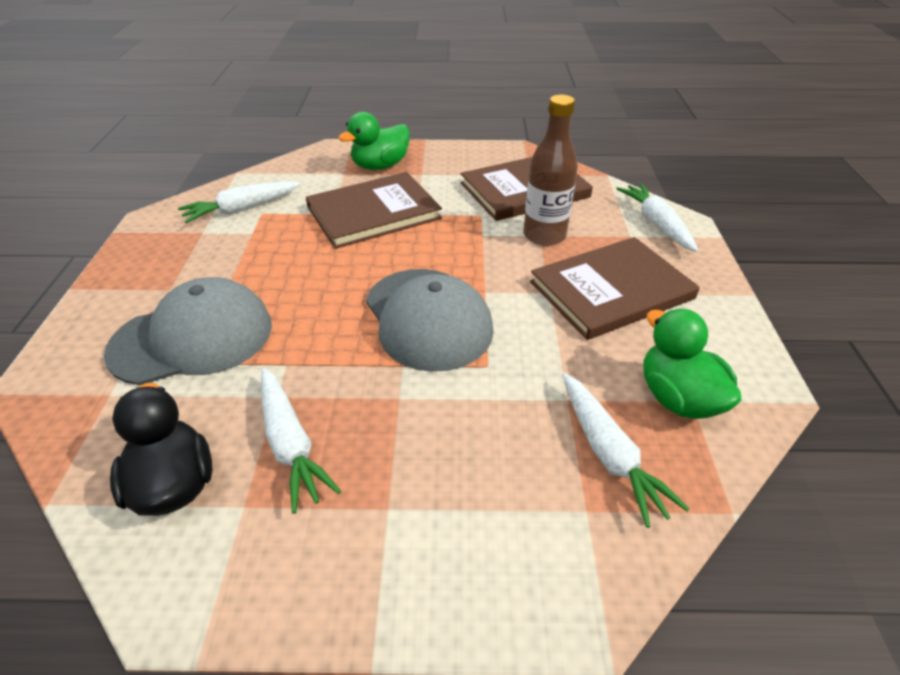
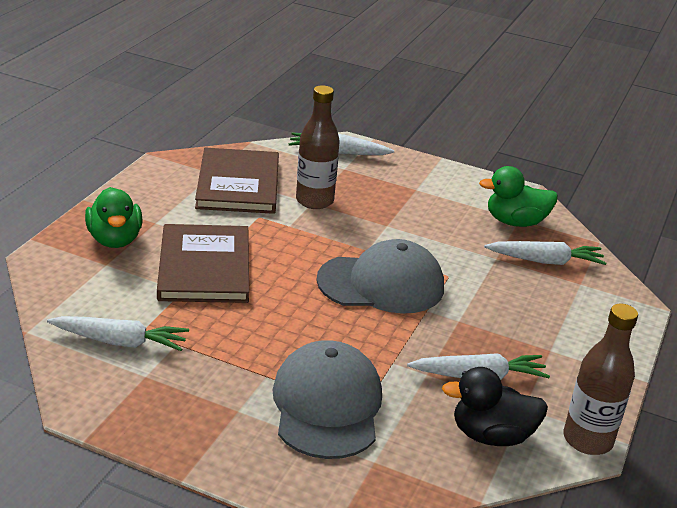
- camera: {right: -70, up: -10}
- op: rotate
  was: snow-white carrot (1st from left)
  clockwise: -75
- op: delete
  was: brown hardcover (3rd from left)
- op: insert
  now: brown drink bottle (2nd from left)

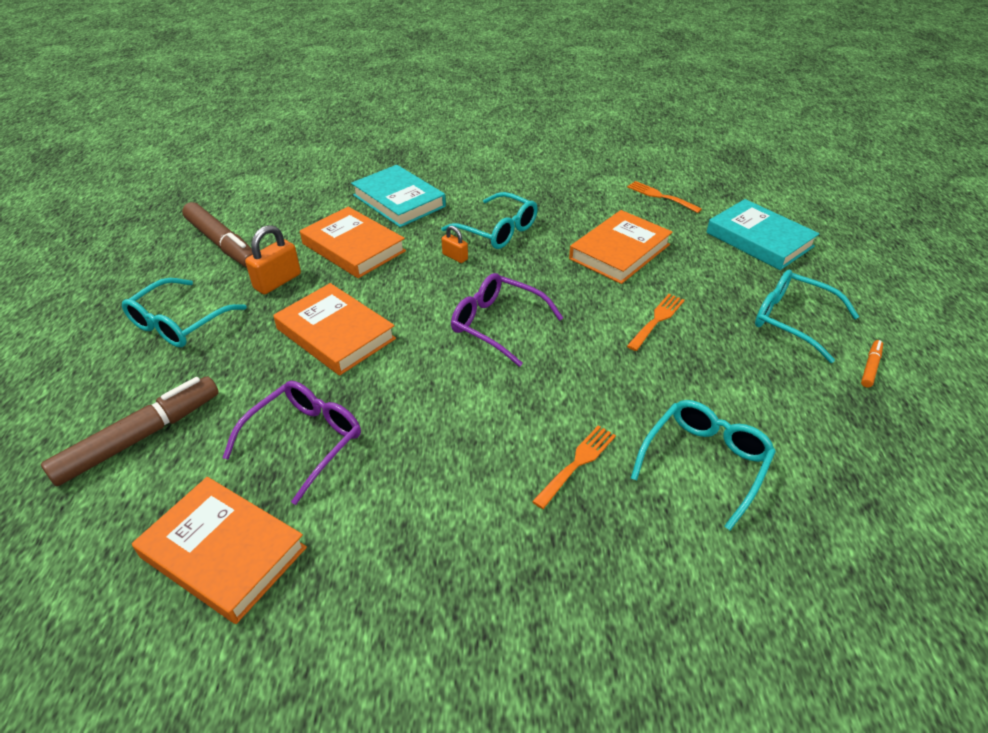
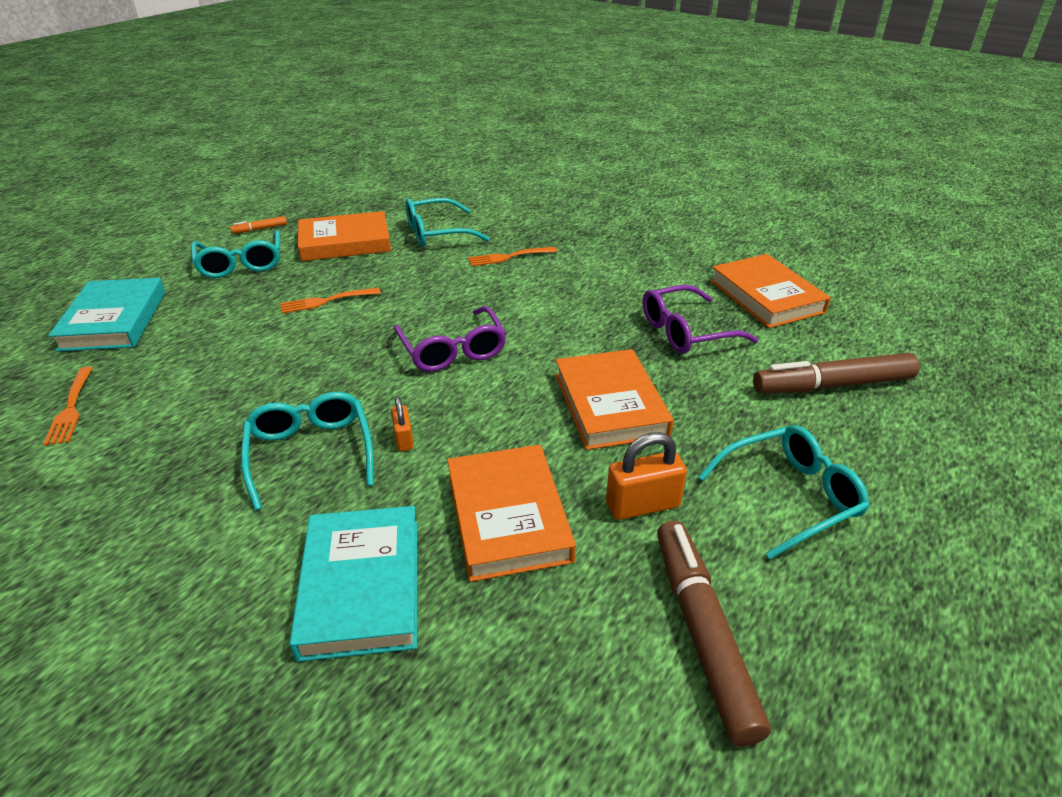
- camera: {right: -145, up: -5}
- op: move
  was: orange hardcover (4th from left in the first image)
  now: orange hardcover (1st from left)

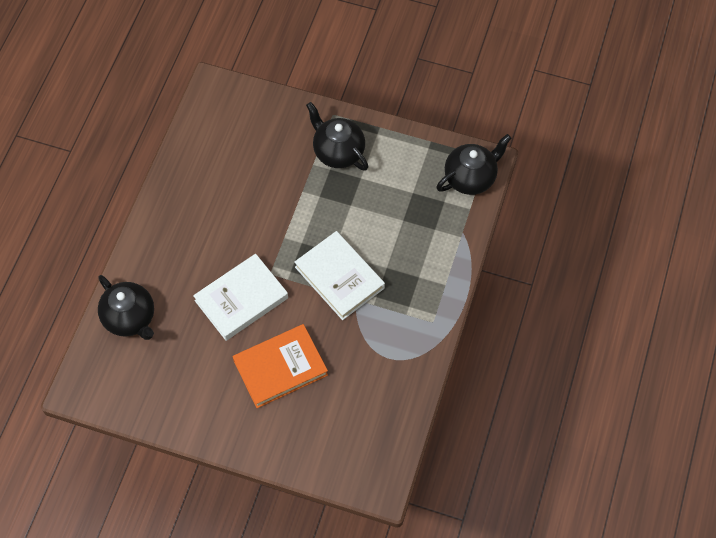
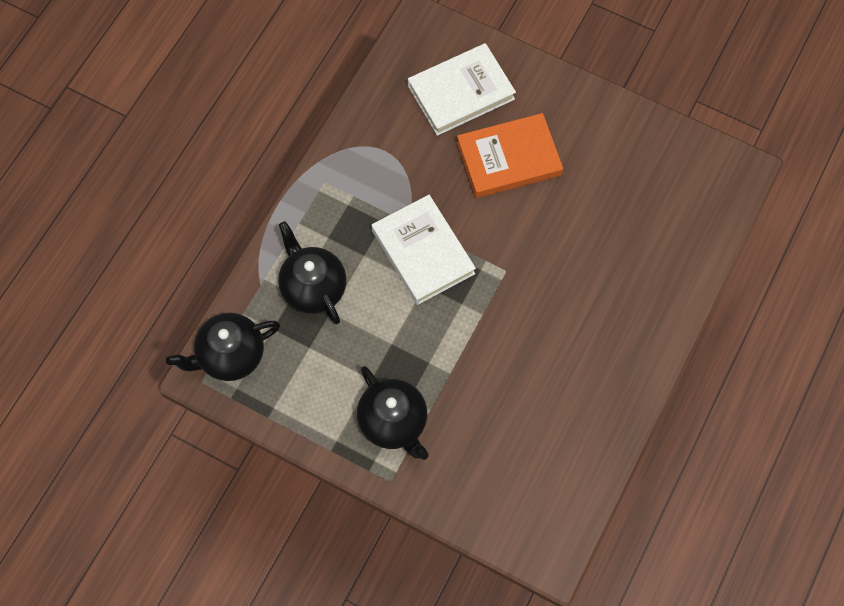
- camera: {right: -170, up: 5}
- op: move
  was: ebony teapot (1st from left in the first image)
  now: ebony teapot (2nd from left)
- op: move
  was: snow-white hardcover (1st from left in the first image)
  now: snow-white hardcover (2nd from left)

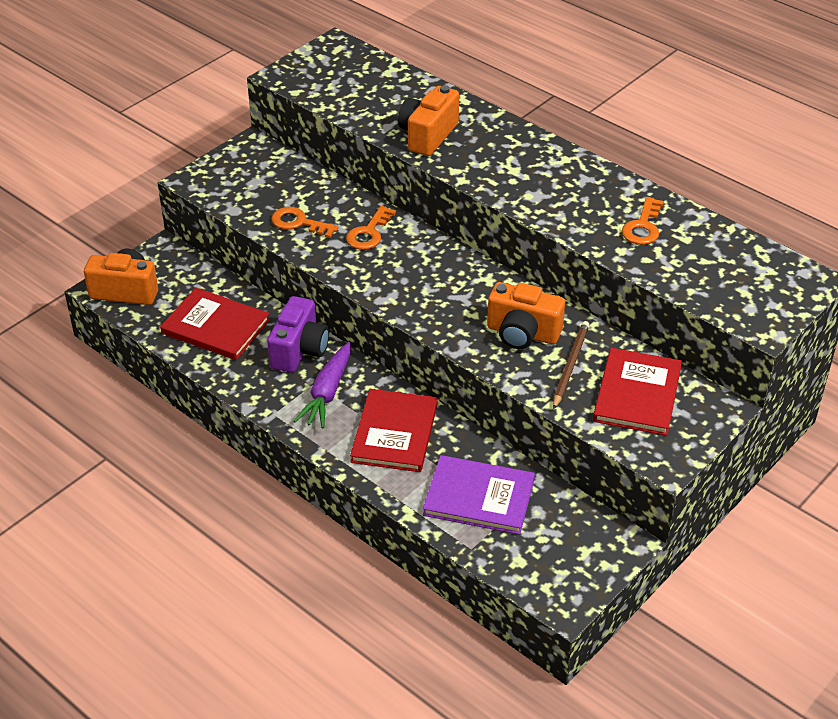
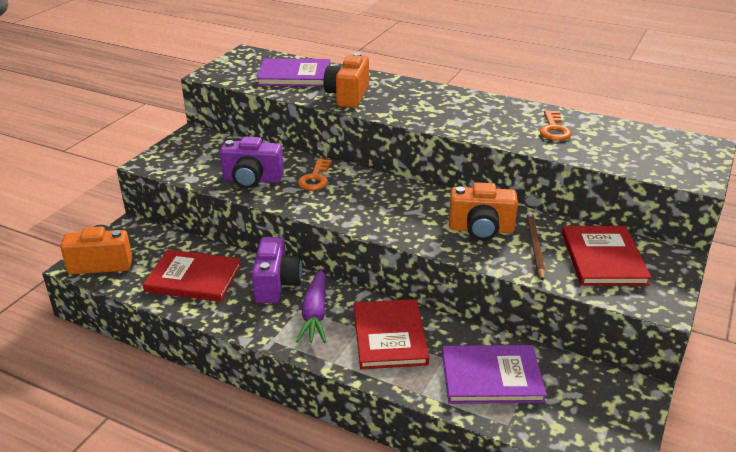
- camera: {right: -15, up: -10}
- op: replace
  was: orange latchkey (1st from left)
  now: violet camera (1st from left)
- op: insert
  now: violet hardcover (1st from left)

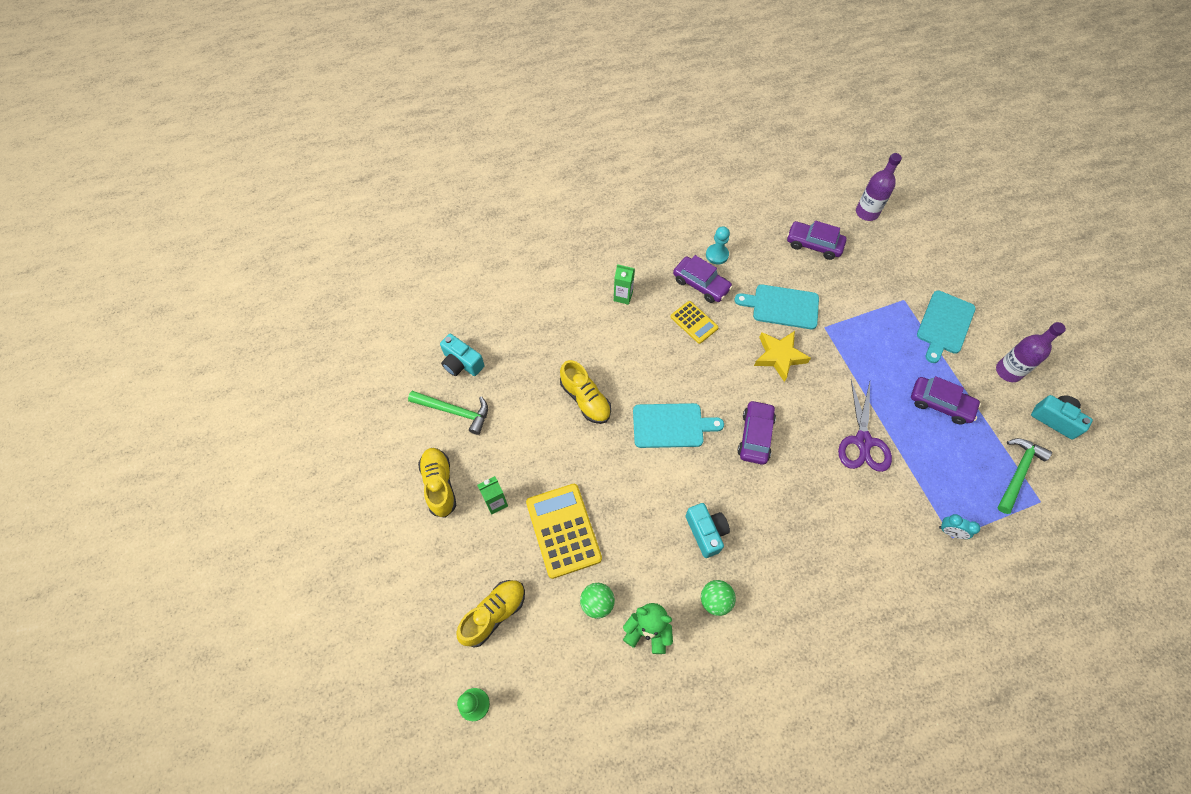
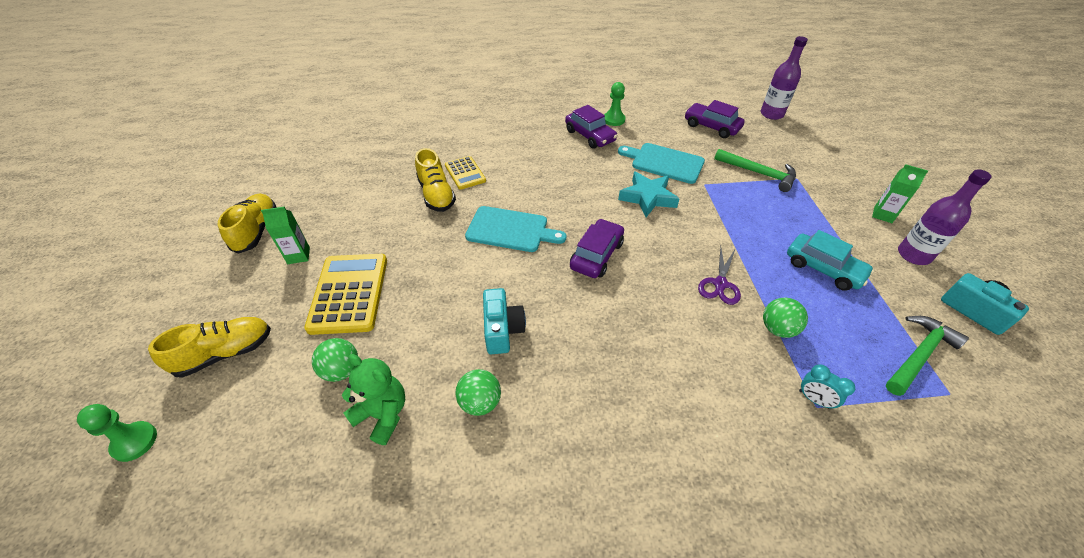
- camera: {right: 15, up: -15}
- op: move
  was: leaf-green carpenter's hammer (1st from left)
- op: delete
  was: teal camera (1st from left)
- op: move
  was: leaf-green juice carton (2nd from left)
- op: move
  was: yellow calculator (2nd from left)
- op: recolor
  was: teal game pawn
  now: leaf-green game pawn (2nd from left)
- op: recolor
  was: yellow star shape
  now: teal star shape
- op: resize
  was: violet shears
  ratio: 0.66
- op: recolor
  was: violet toy car (4th from left)
  now: teal toy car
- op: delete
  was: teal chopping board (3rd from left)
- op: insert
  now: leaf-green ball (3rd from left)

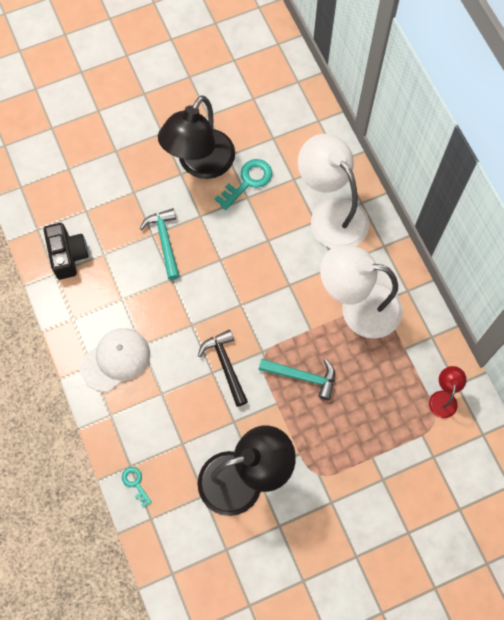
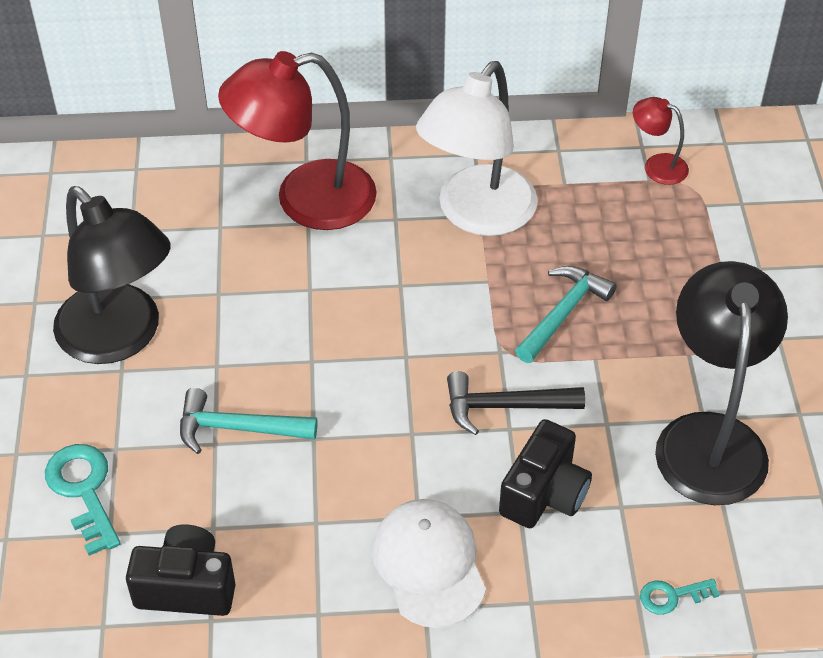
- camera: {right: -70, up: -20}
- op: move
  was: teal latchkey (2nd from left in the first image)
  now: teal latchkey (1st from left)
- op: recolor
  was: snow-white lamp (1st from left)
  now: crimson lamp (1st from left)
- op: insert
  now: ebony camera (2nd from left)

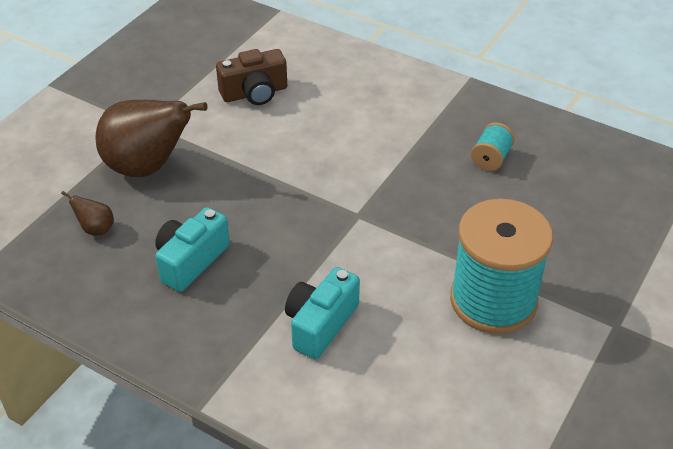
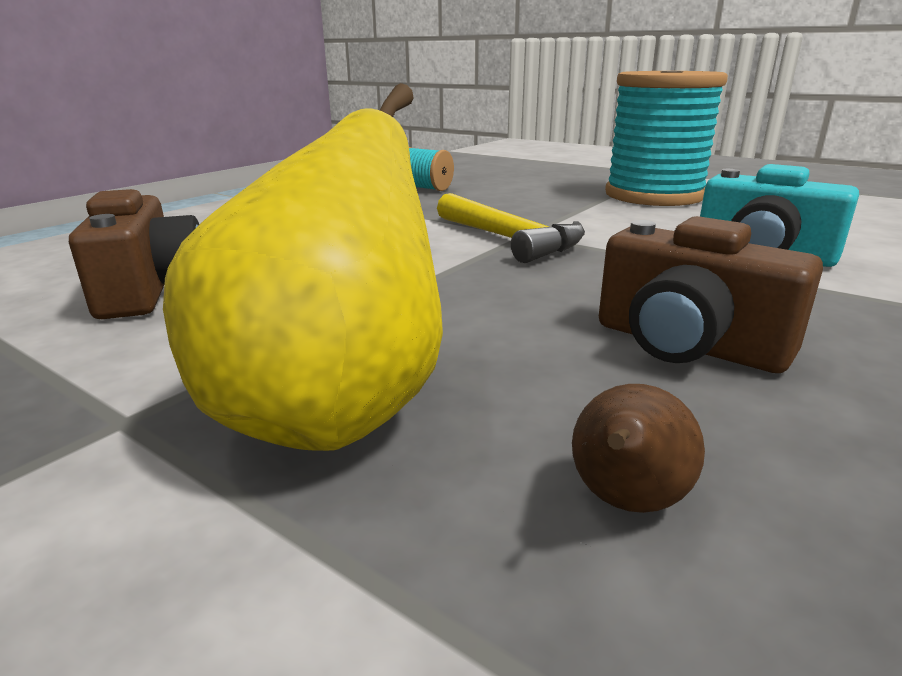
- camera: {right: -85, up: -20}
- op: recolor
  was: brown pear (2nd from left)
  now: yellow pear
- op: recolor
  was: teal camera (1st from left)
  now: brown camera (2nd from left)
- op: insert
  now: yellow carpenter's hammer

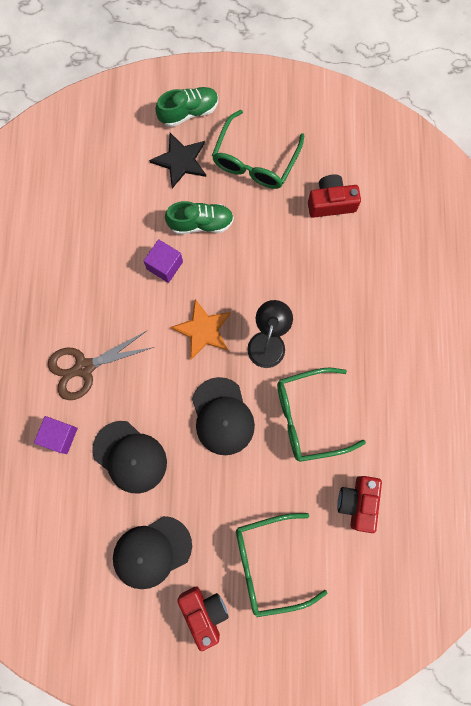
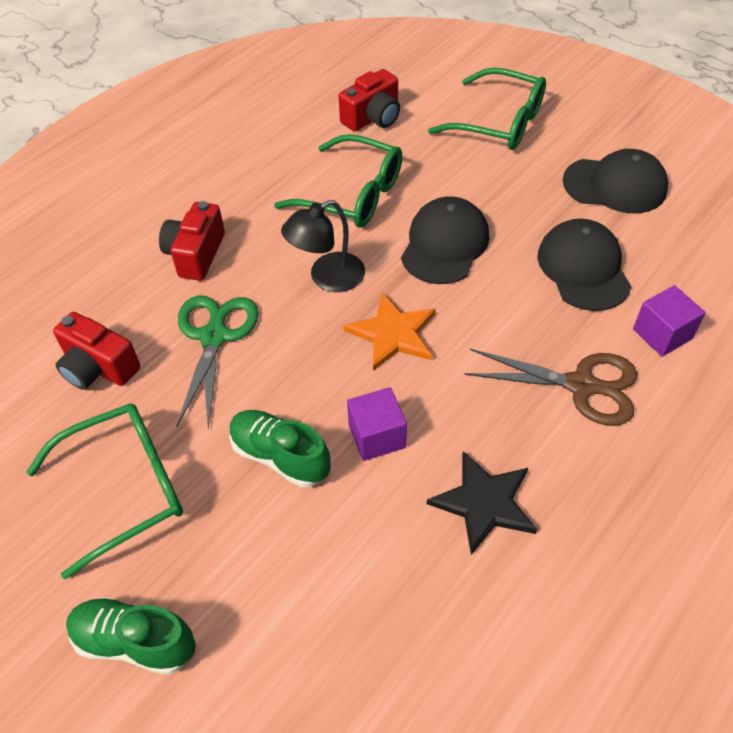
- camera: {right: -140, up: -25}
- op: move
  was: ebony star shape
- op: move
  was: crimson camera (1st from left in the first image)
  now: crimson camera (2nd from left)
- op: insert
  now: leaf-green shears

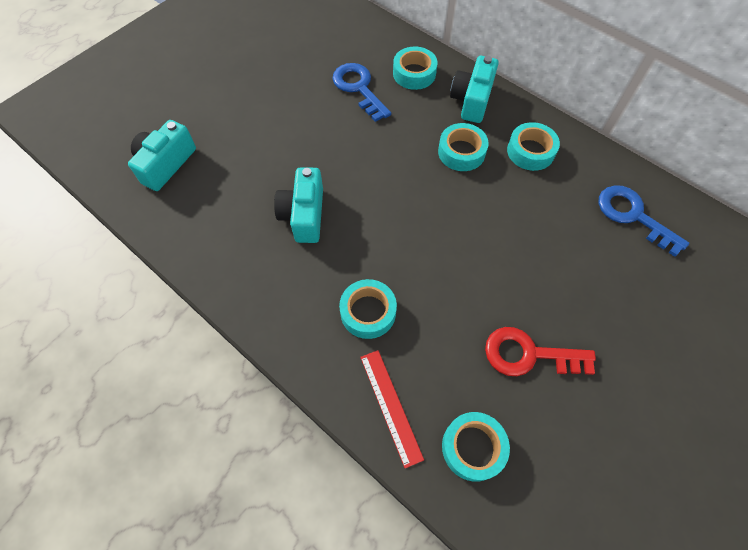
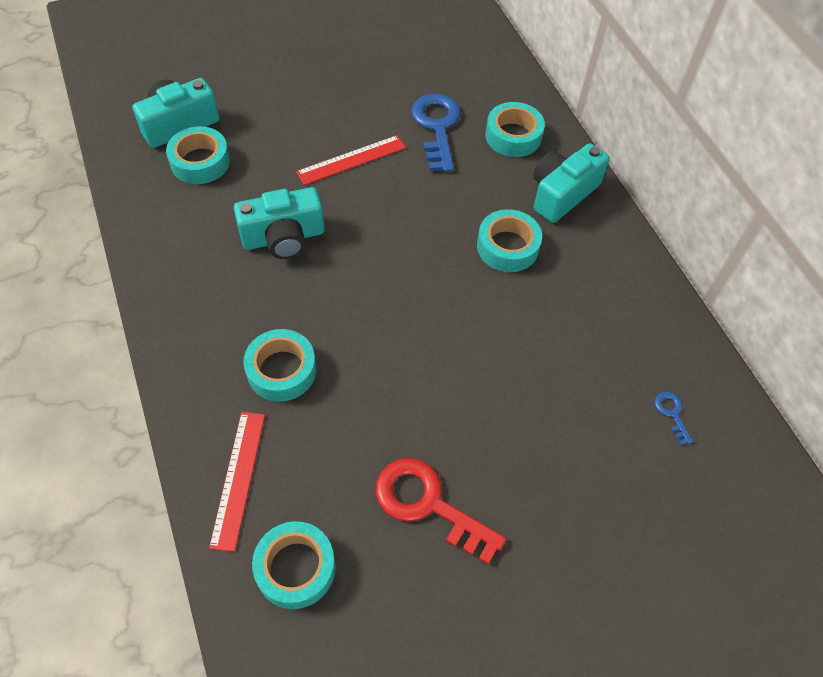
- camera: {right: 25, up: -5}
- op: rotate
  was: teal camera (2nd from left)
  clockwise: -135
- op: move
  was: teal sticky tape (5th from left in the first image)
  now: teal sticky tape (1st from left)
- op: resize
  was: royal blue latchkey (2nd from left)
  ratio: 0.45
- op: insert
  now: crimson ruler (2nd from left)

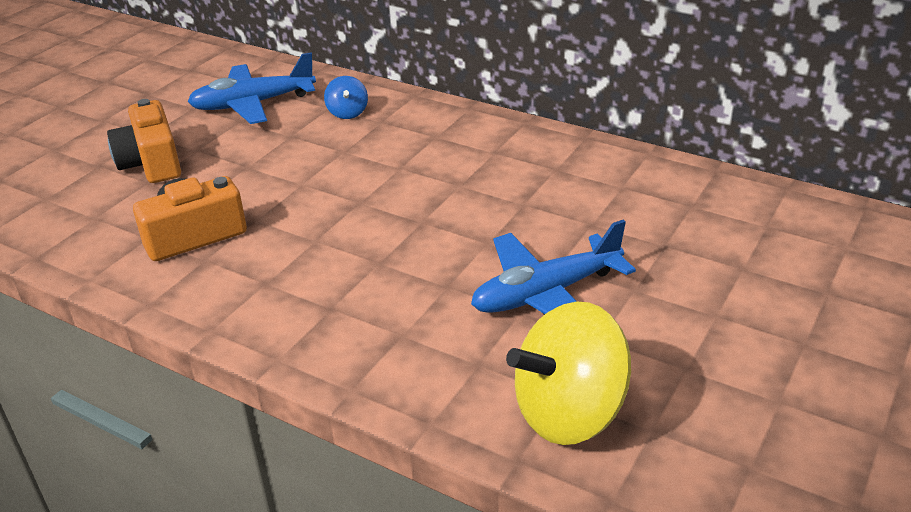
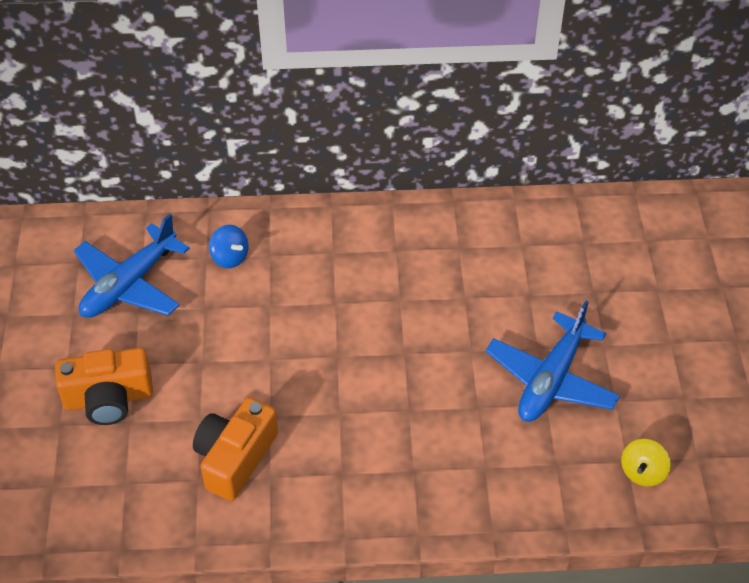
- camera: {right: -35, up: 15}
- op: rotate
  was: orange camera (1st from left)
  clockwise: -45
- op: resize
  was: yellow toy top
  ratio: 0.48

